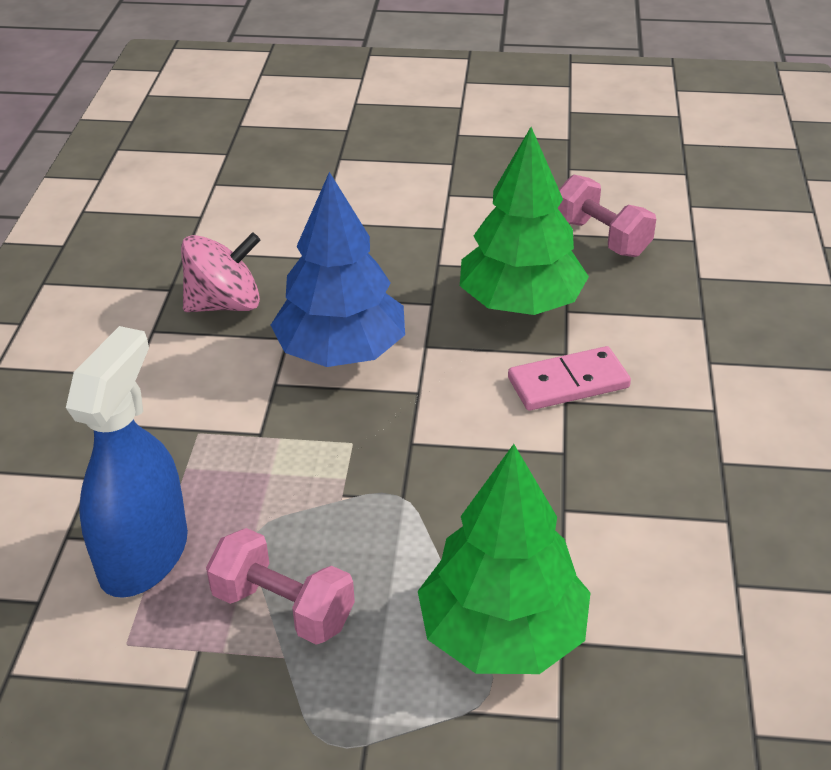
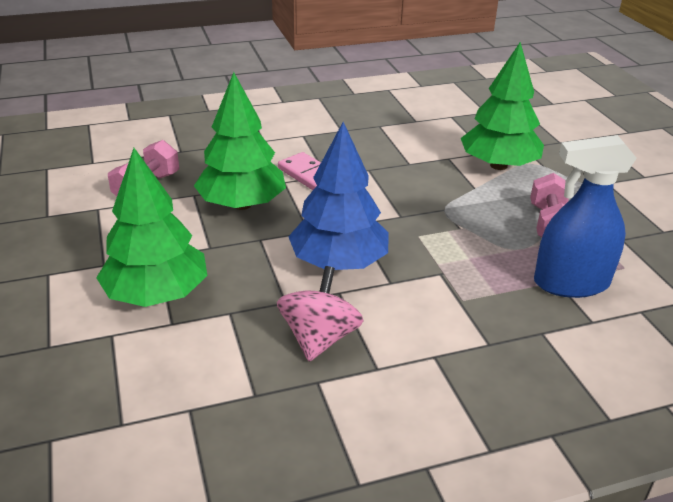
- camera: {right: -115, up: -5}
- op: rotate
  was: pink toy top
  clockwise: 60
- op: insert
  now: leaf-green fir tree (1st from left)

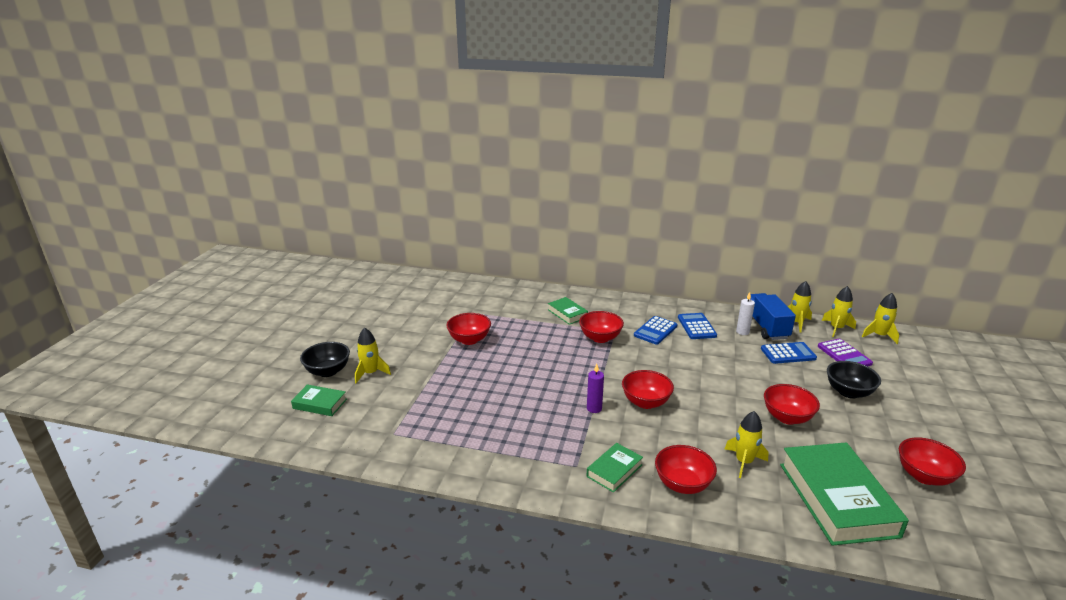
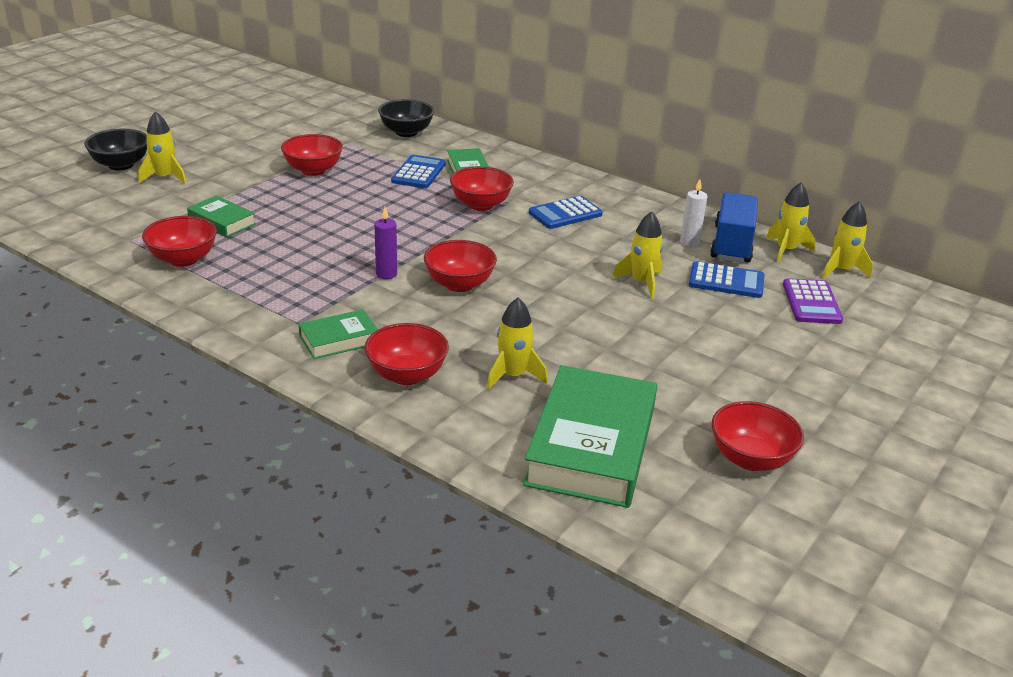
- camera: {right: 20, up: 5}
- op: move
  was: leaf-green hardcover (1st from left)
- op: move
  was: royal blue calculator (2nd from left in the first image)
  now: royal blue calculator (1st from left)
- op: move
  was: crimson deep dish (5th from left in the first image)
  now: crimson deep dish (1st from left)
- op: move
  was: ebony deep dish (2nd from left)
- op: move
  was: yellow spaceship (5th from left in the first image)
  now: yellow spaceship (3rd from left)

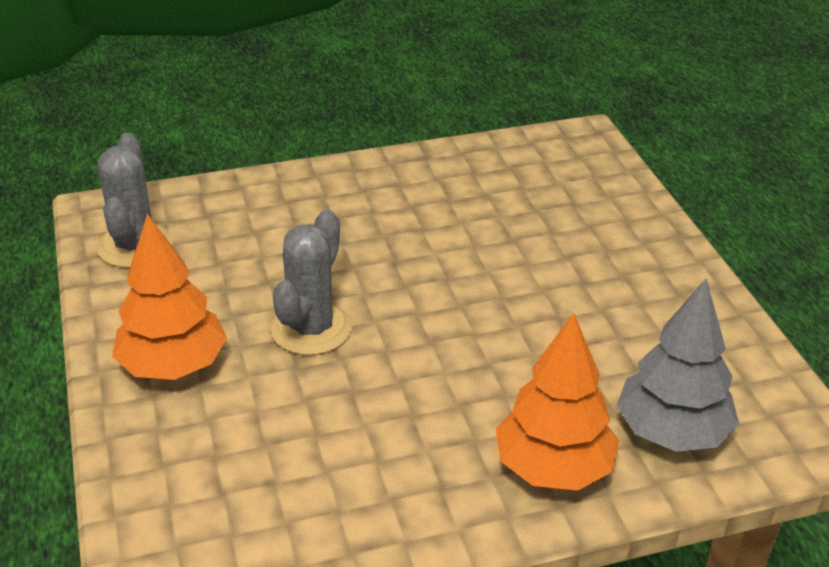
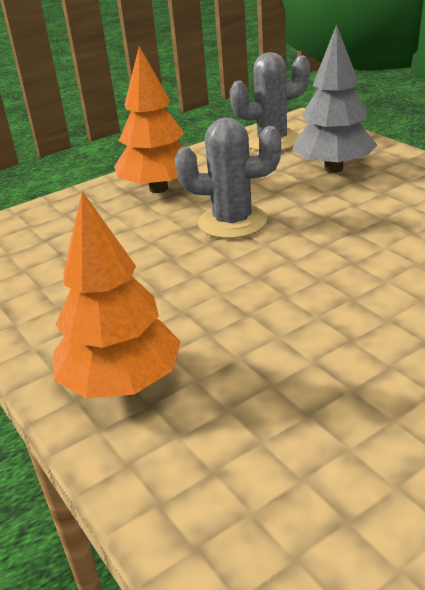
- camera: {right: 75, up: -5}
- op: move
  was: grey fir tree

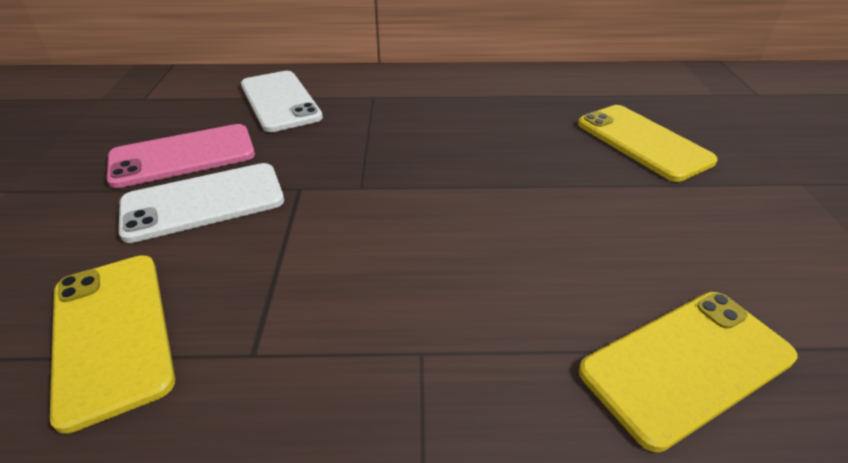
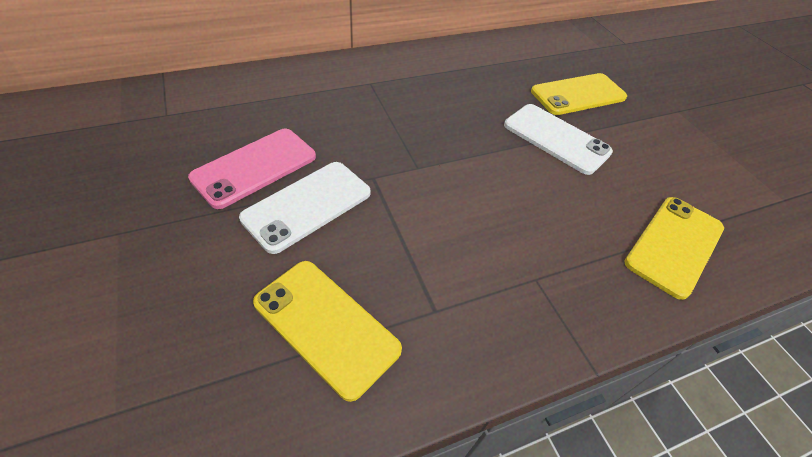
- camera: {right: -25, up: 10}
- op: move
  was: snow-white phone (2nd from left)
- op: rotate
  was: yellow phone (2nd from left)
  clockwise: -60

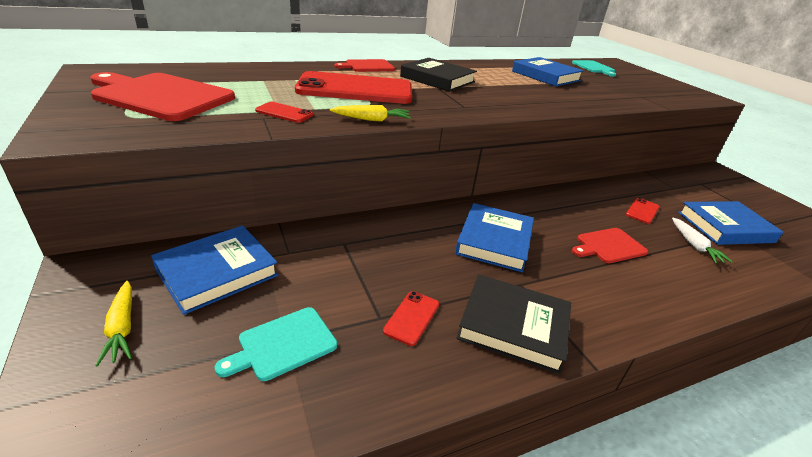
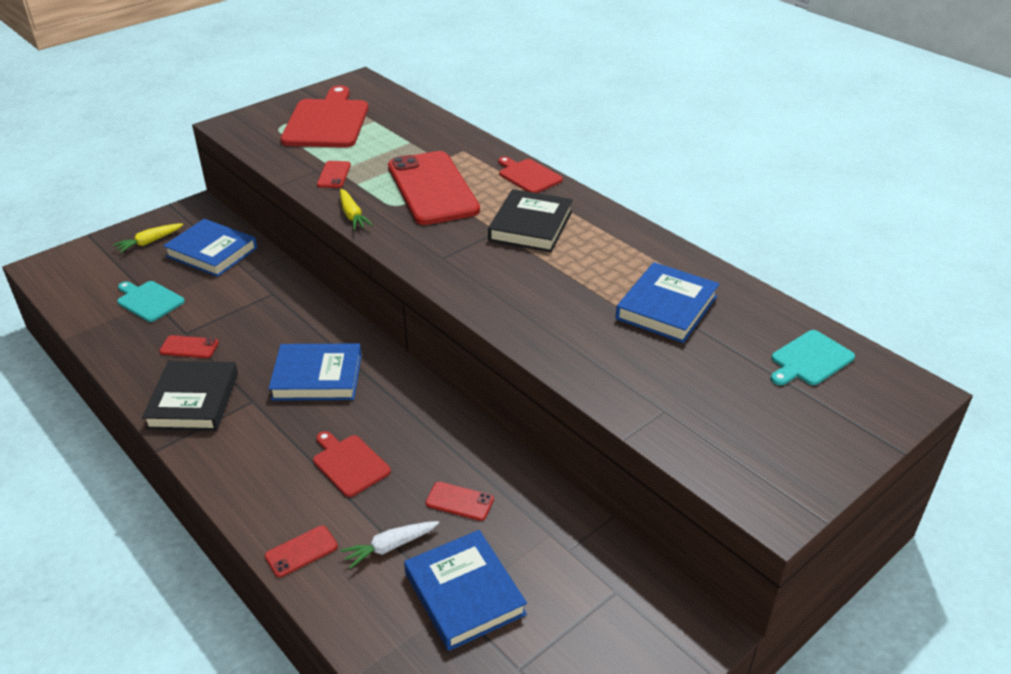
- camera: {right: 75, up: 5}
- op: insert
  now: crimson phone (2nd from left)

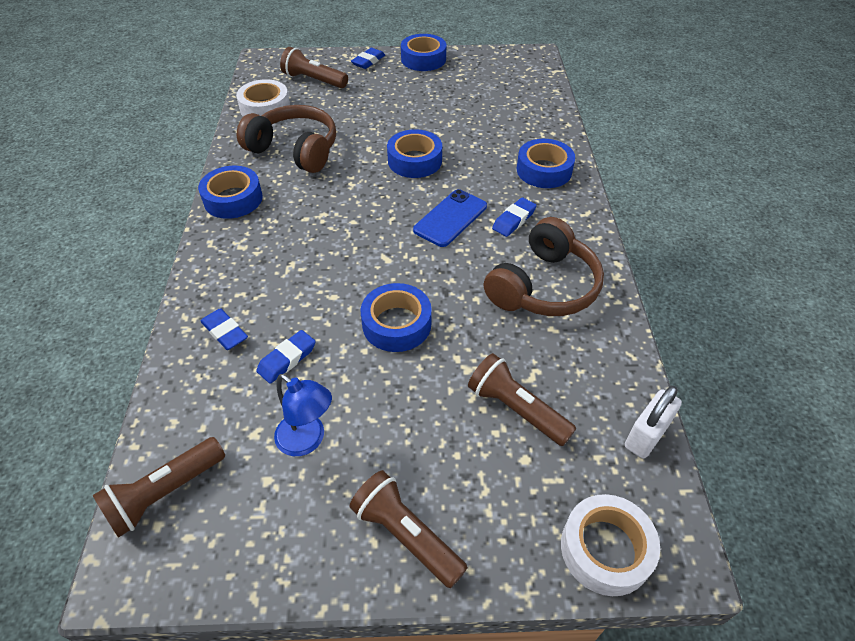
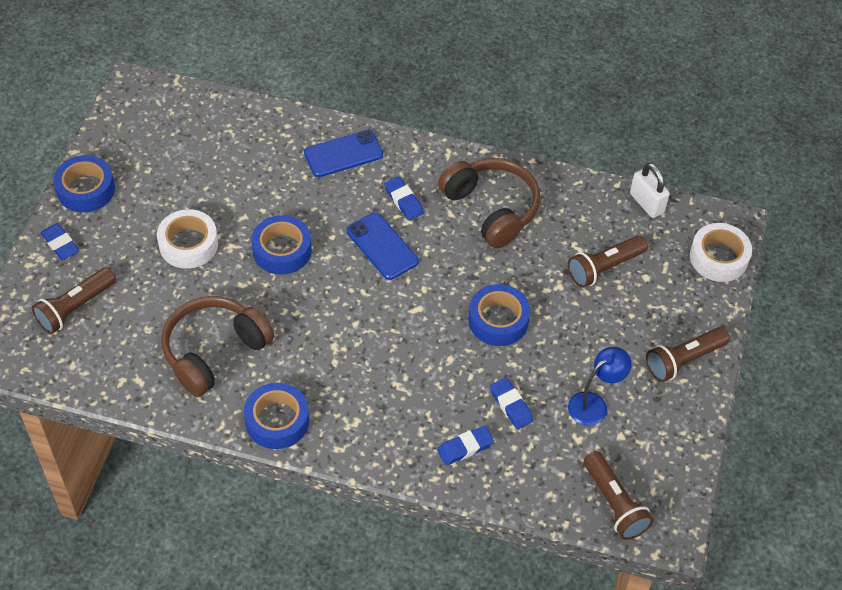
- camera: {right: -75, up: 5}
- op: move
  was: snow-white sticky tape (1st from left)
- op: replace
  was: royal blue sticky tape (5th from left)
  now: royal blue phone (1st from left)

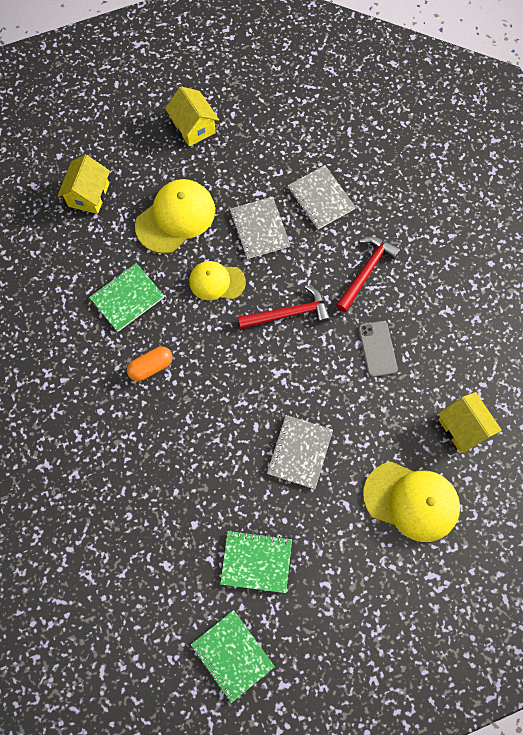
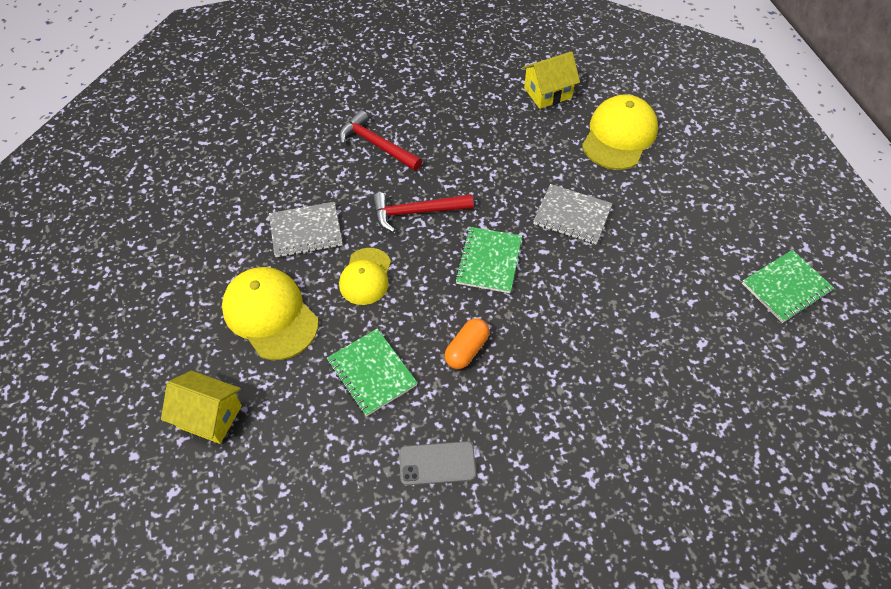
- camera: {right: -85, up: -15}
- op: rotate
  was: orange capsule
  clockwise: 60
- op: delete
  was: yellow cottage (2nd from left)
- op: move
  was: leaf-green notebook (3rd from left in the first image)
  now: leaf-green notebook (2nd from left)
- op: rotate
  was: crimson carpenter's hammer (1st from left in the first image)
  clockwise: -90
- op: delete
  was: grey notebook (3rd from left)
- op: move
  was: grey phone

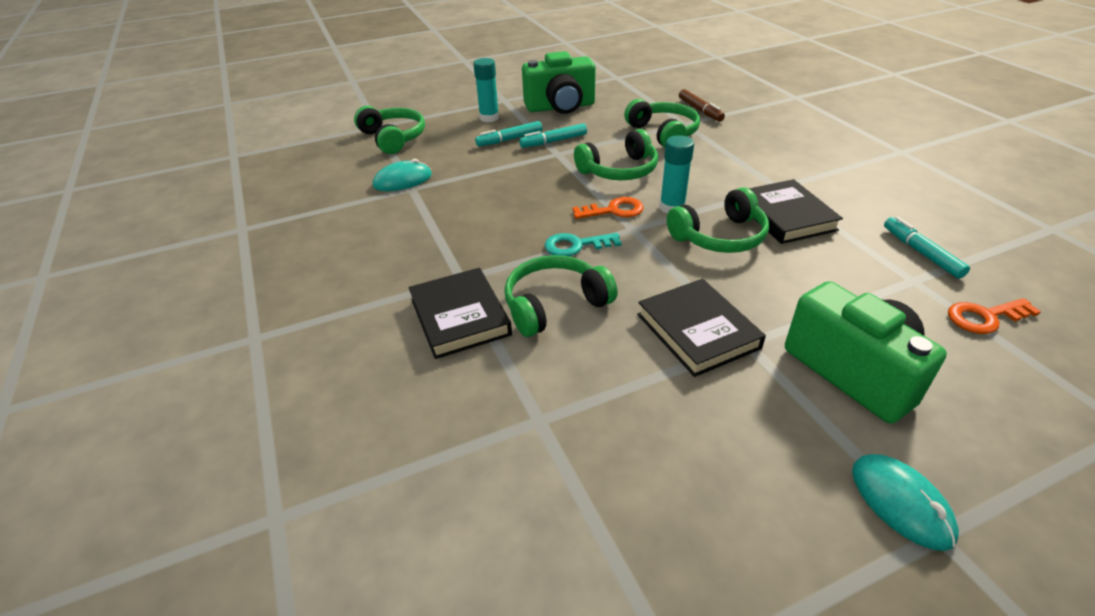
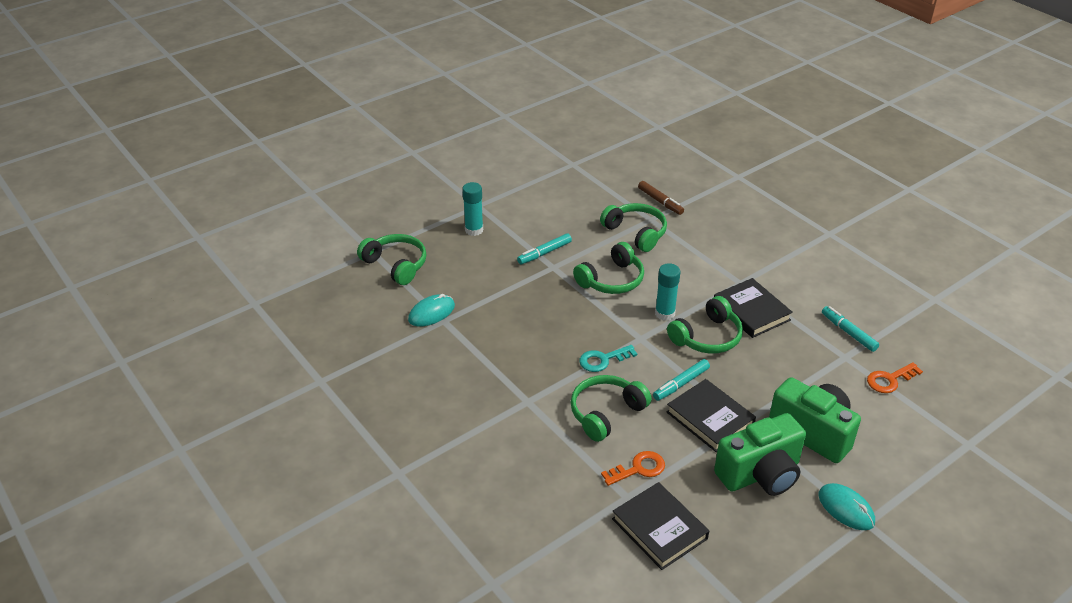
- camera: {right: -15, up: 0}
- op: move
  was: ebony hardcover (1st from left)
- op: move
  was: teal felt pen (1st from left in the first image)
  now: teal felt pen (2nd from left)
- op: move
  was: leaf-green camera (1st from left)
- op: move
  was: orange latchkey (1st from left)

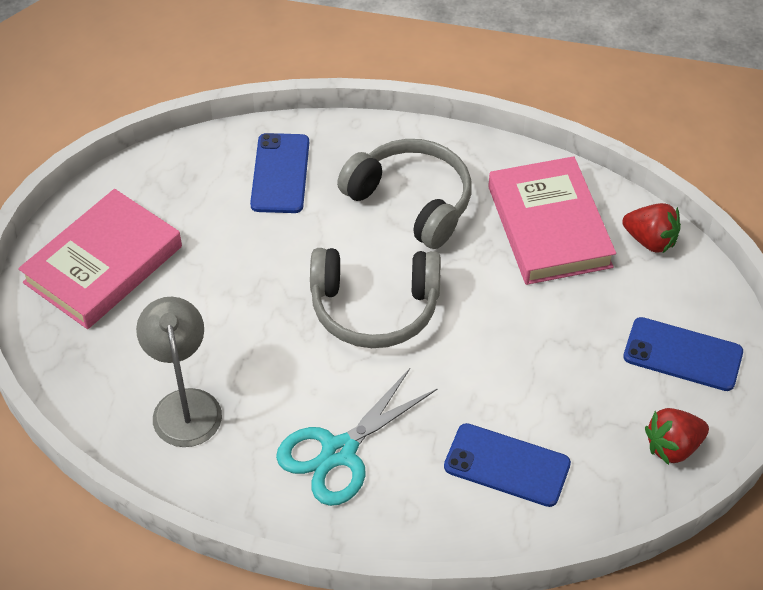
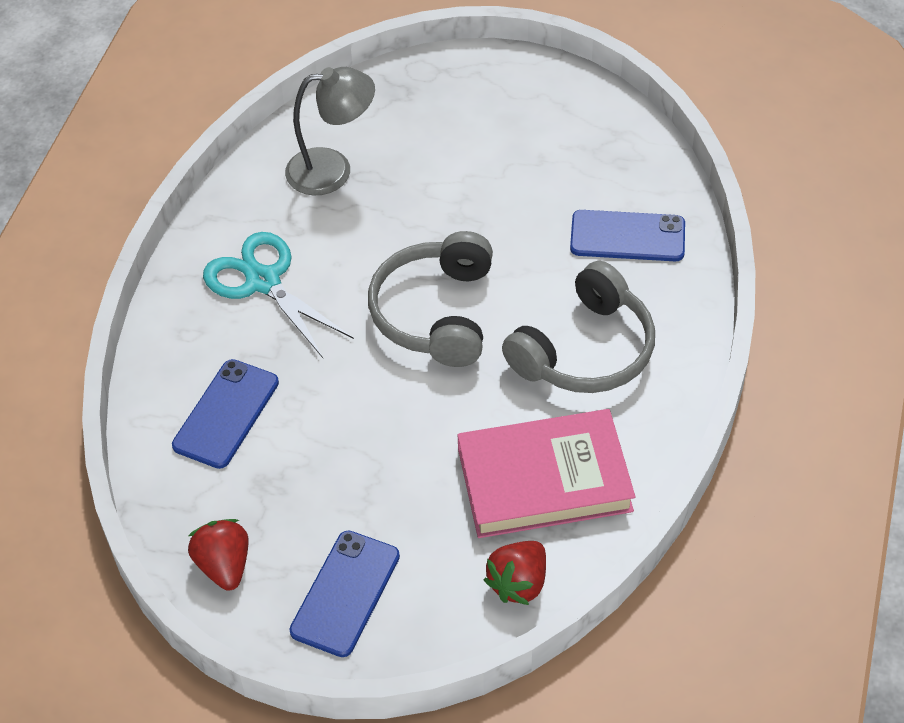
- camera: {right: 95, up: 0}
- op: delete
  was: pink hardcover (1st from left)

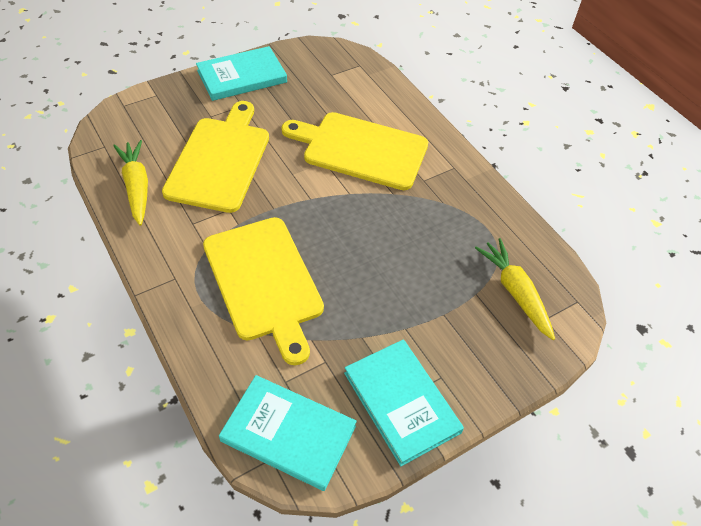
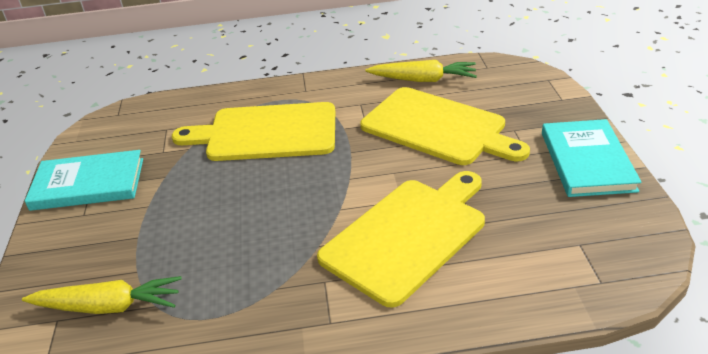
- camera: {right: 120, up: -15}
- op: delete
  was: teal hardcover (2nd from left)

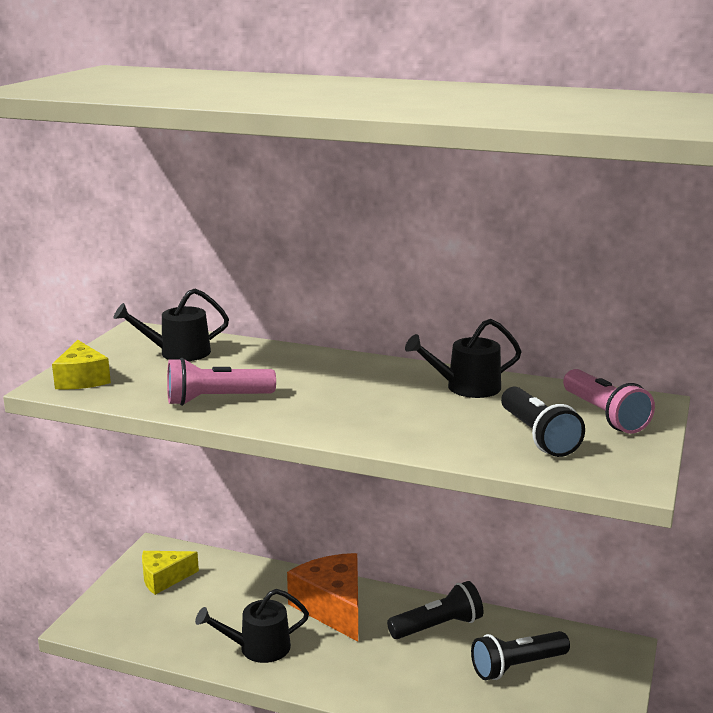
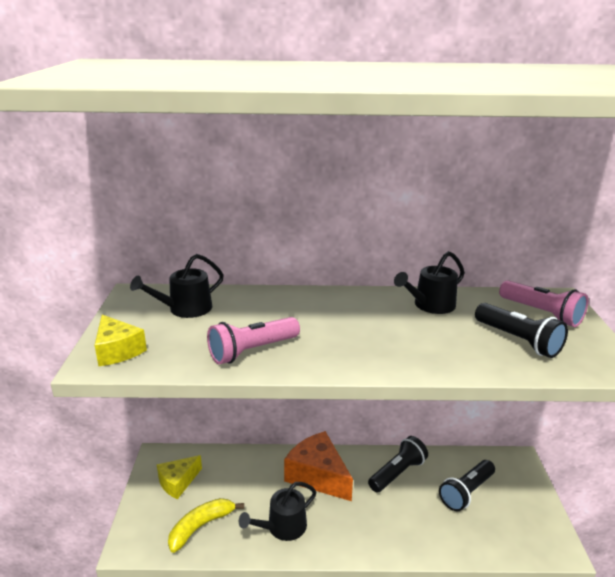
- camera: {right: -20, up: 5}
- op: insert
  now: yellow banana

